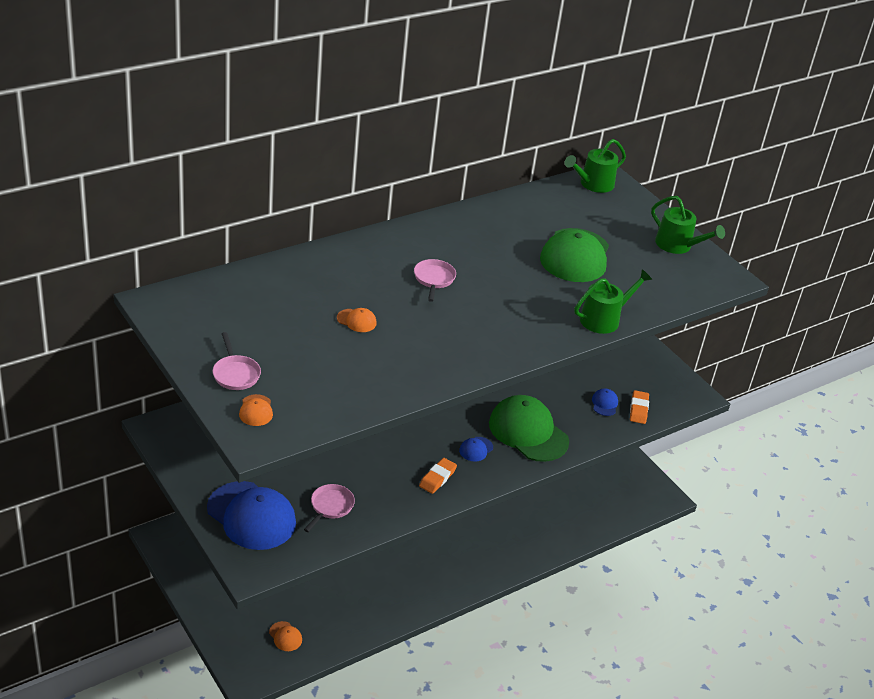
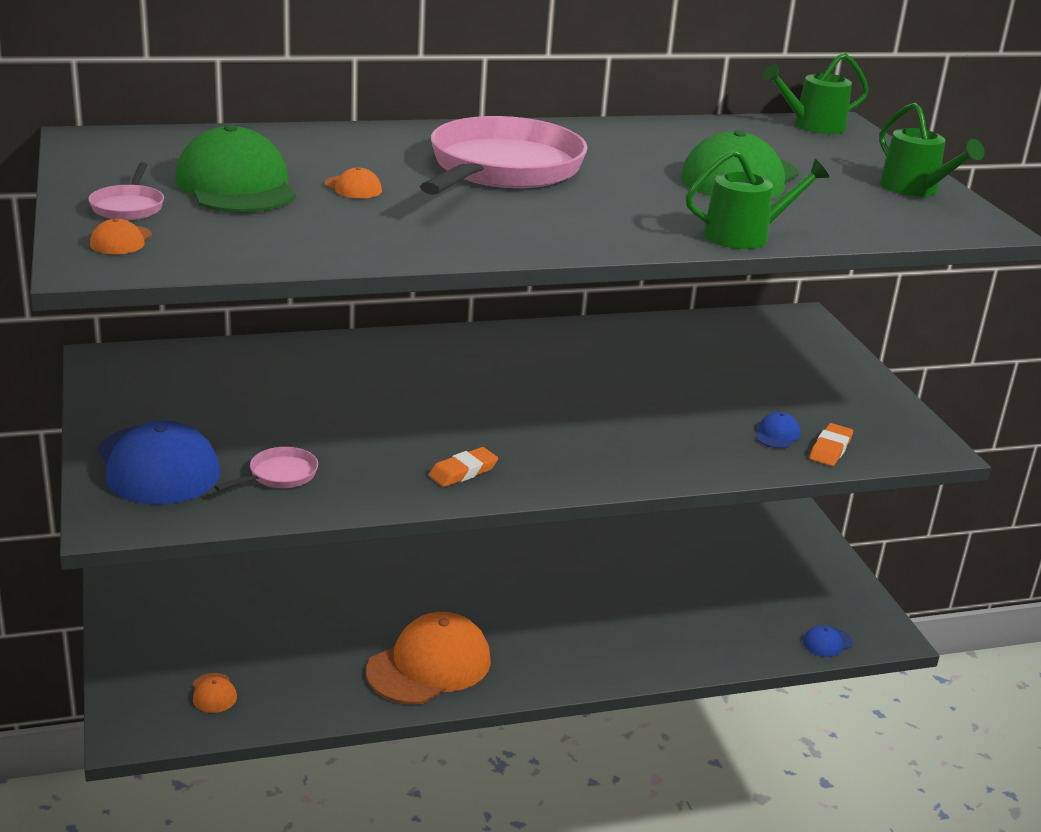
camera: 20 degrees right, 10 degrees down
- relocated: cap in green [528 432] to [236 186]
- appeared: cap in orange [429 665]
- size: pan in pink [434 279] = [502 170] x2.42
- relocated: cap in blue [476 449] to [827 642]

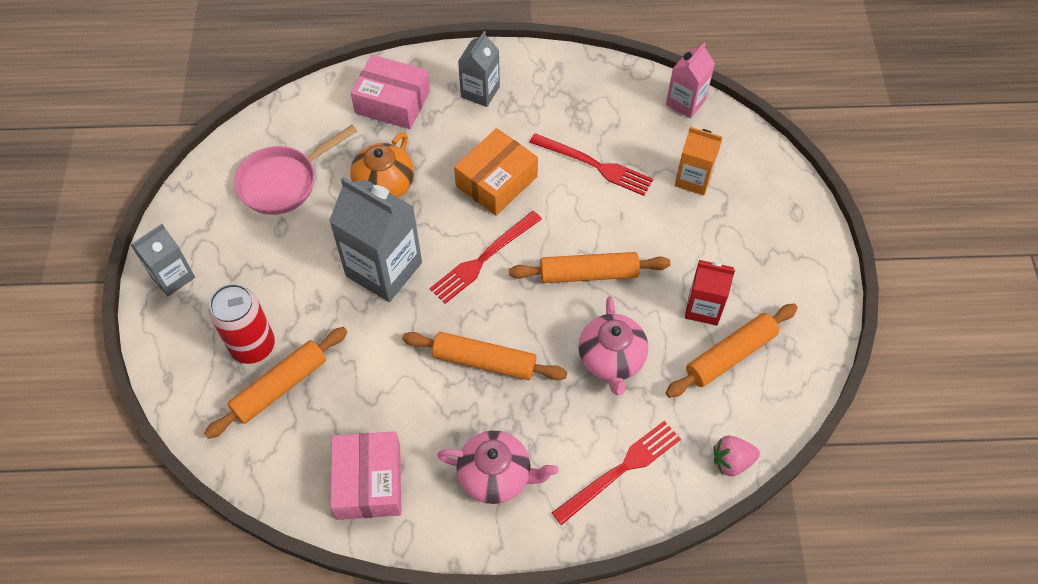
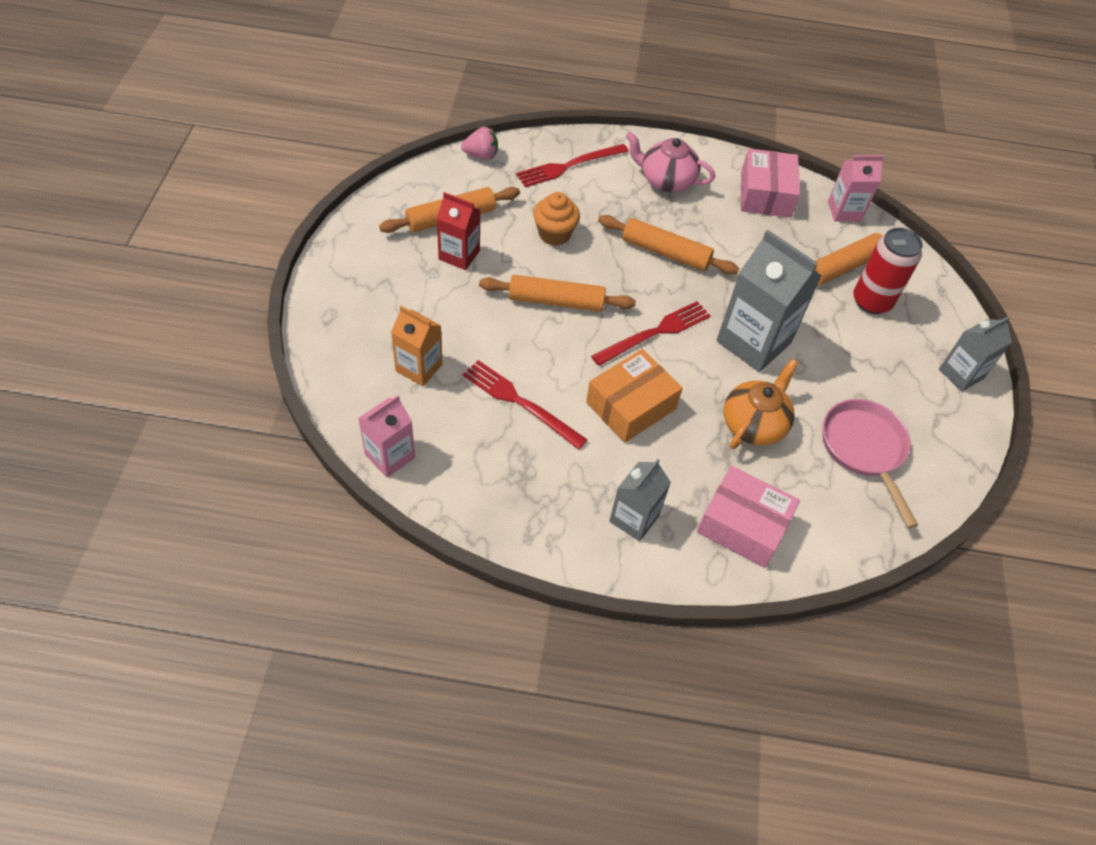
camera: 175 degrees left, 5 degrees down
- exchanged: teapot in pink [611 359] to cupcake in orange [554 234]
- spun: pan in pink [283 182] = [864 449] 75 degrees counterclockwise
- appeared: carton in pink [844 211]

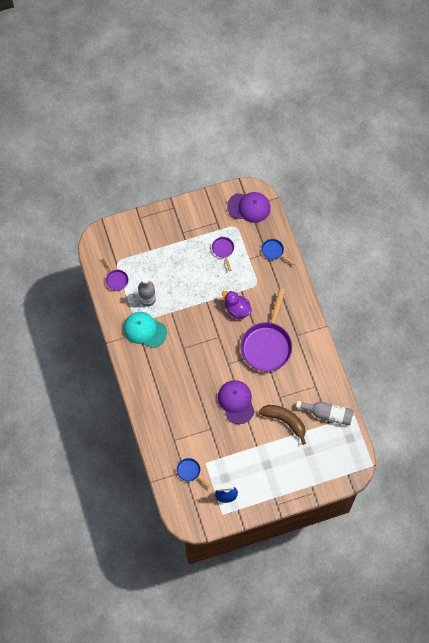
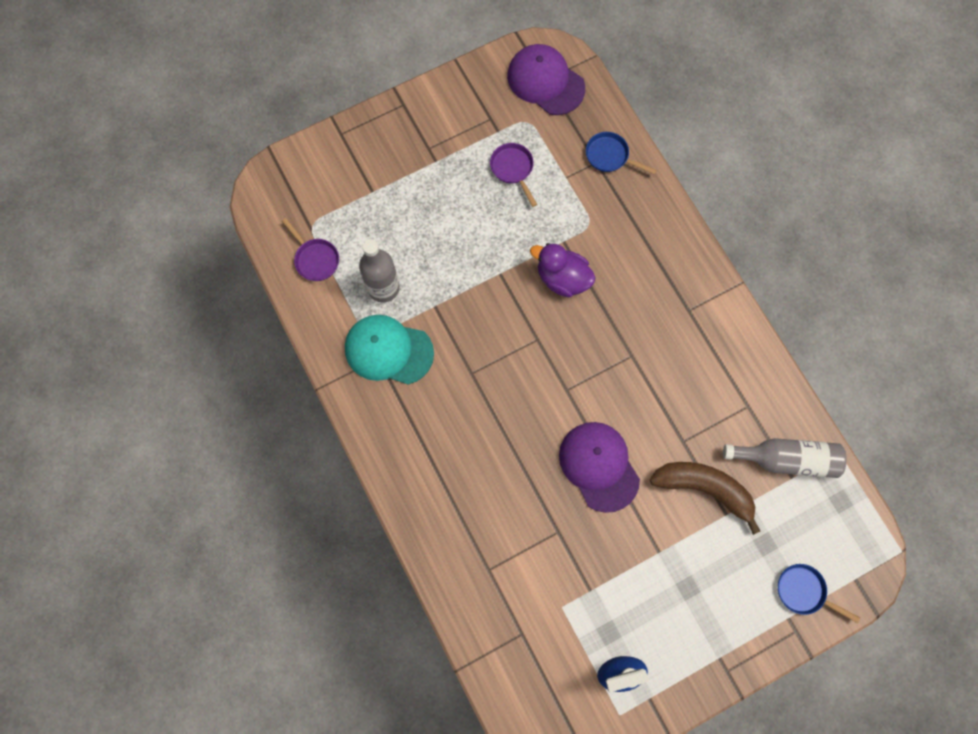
camera: 10 degrees left, 5 degrees up
- spun: cap in purple [249 207] = [545 82] 135 degrees counterclockwise
- relocated: pan in blue [190 472] to [803 591]
- missing: pan in purple [267 344]

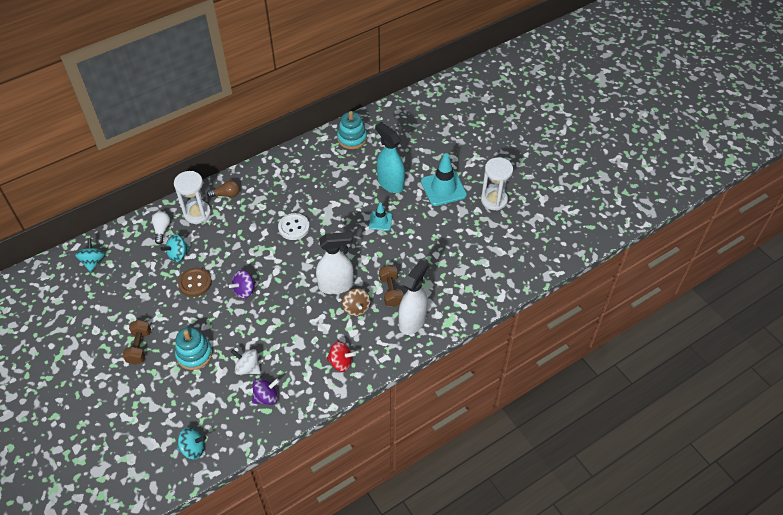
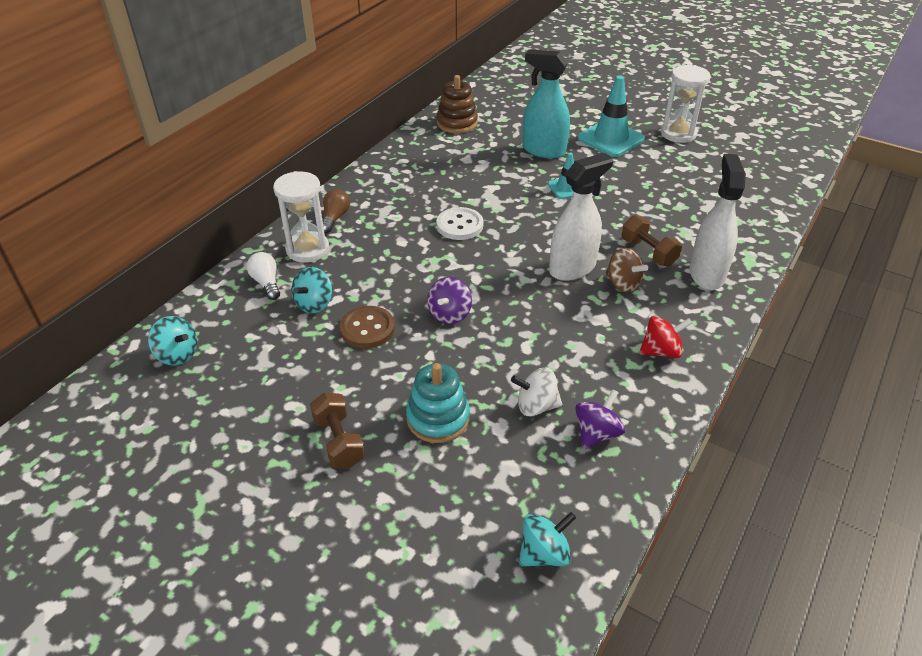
camera: 25 degrees left, 10 degrees down
- spun: spinning top in turquoise [93 261] = [177 354] 150 degrees clockwise
- spun: light bulb in brown [226 194] = [335 218] 45 degrees counterclockwise
- colour: stacking toy in turquoise [352 138] to stacking toy in brown [457 123]

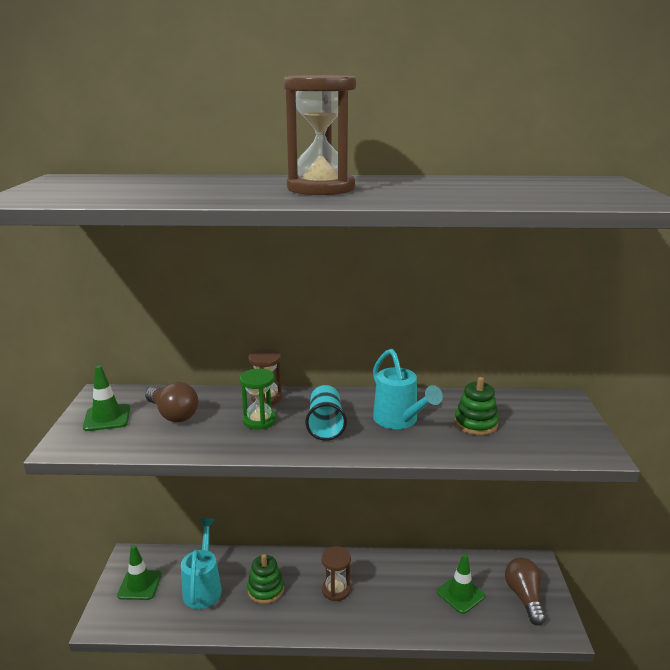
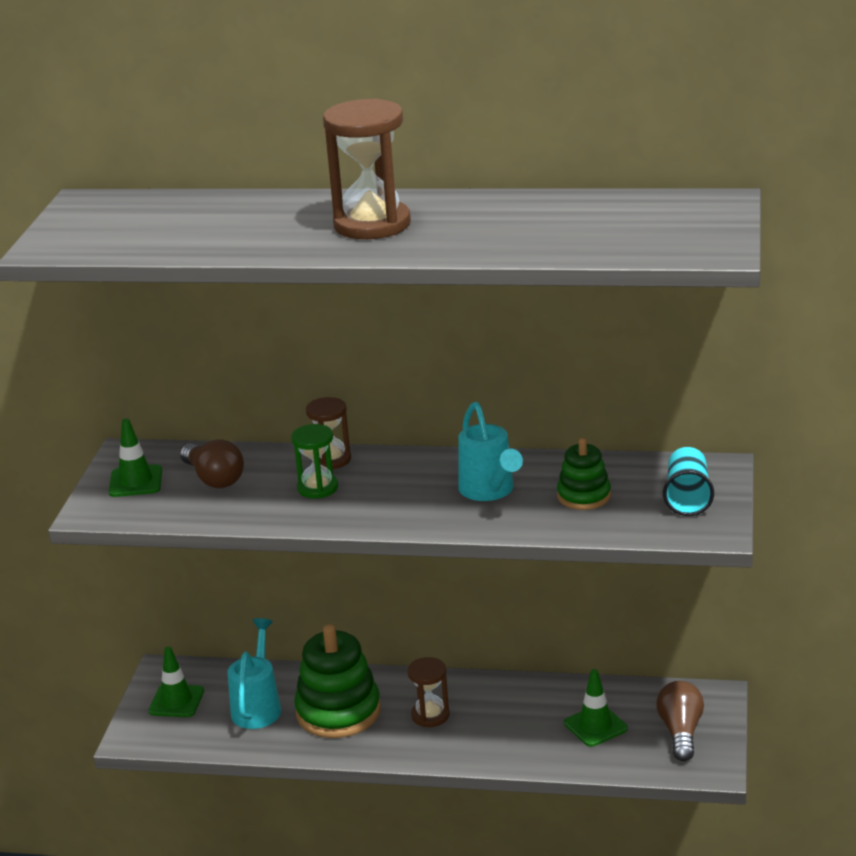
camera: 10 degrees right, 5 degrees up
- size: stacking toy in green [265 589] = [338 711] x1.76
- relocated: cup in turquoise [325 425] to [687 497]

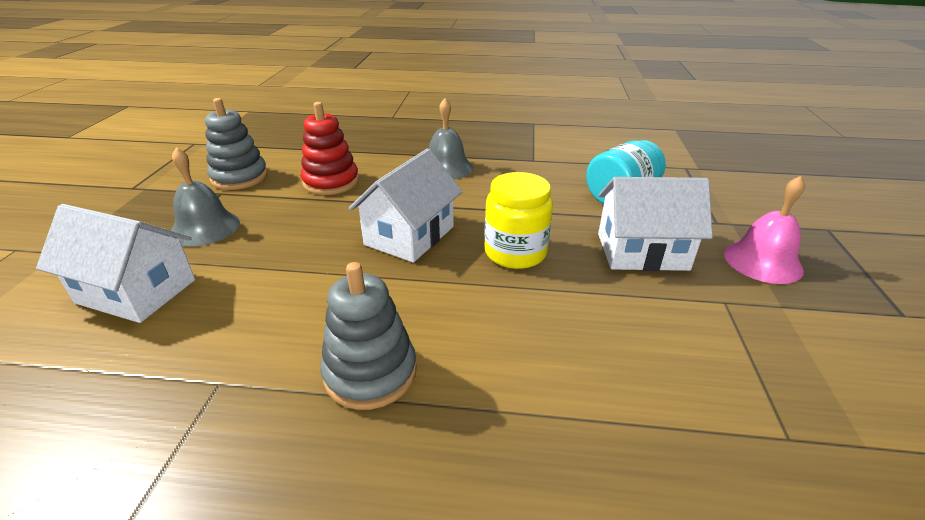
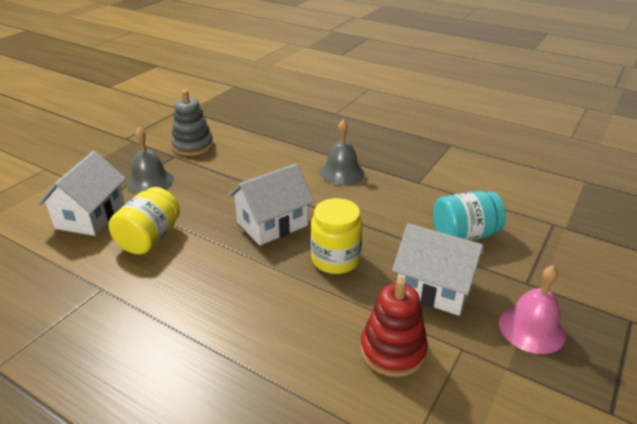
camera: 25 degrees right, 0 degrees up
- spun: house in white [136 291] = [91 216] 60 degrees clockwise
- appeared: jar in yellow [150 238]
- relocated: stacking toy in red [331 182] to [393 350]
- missing: stacking toy in grey [370 372]

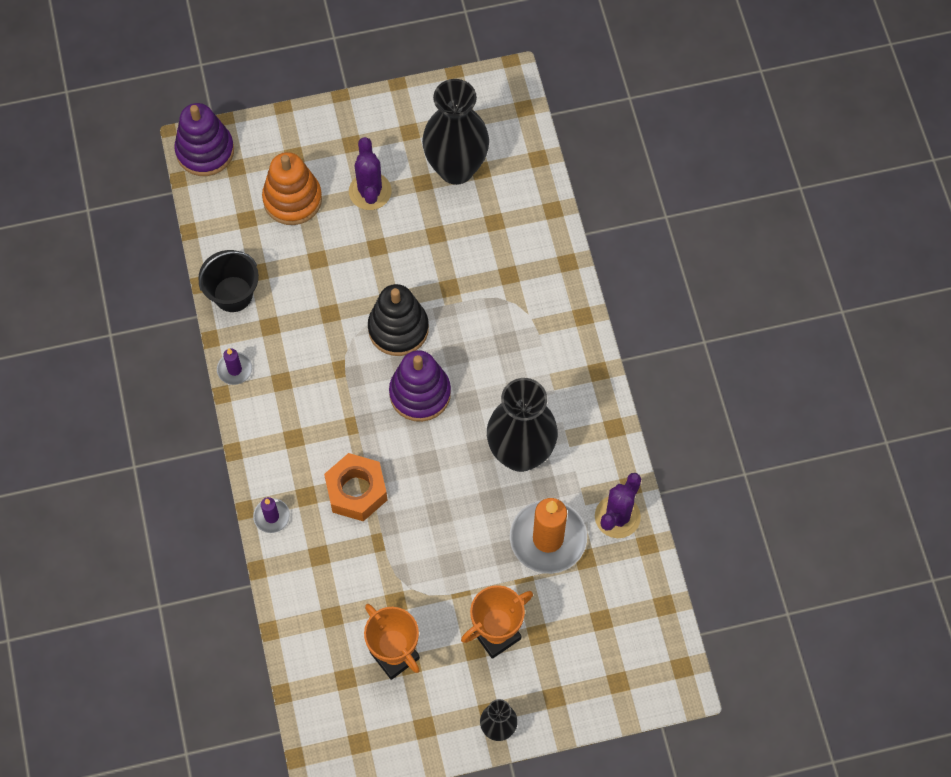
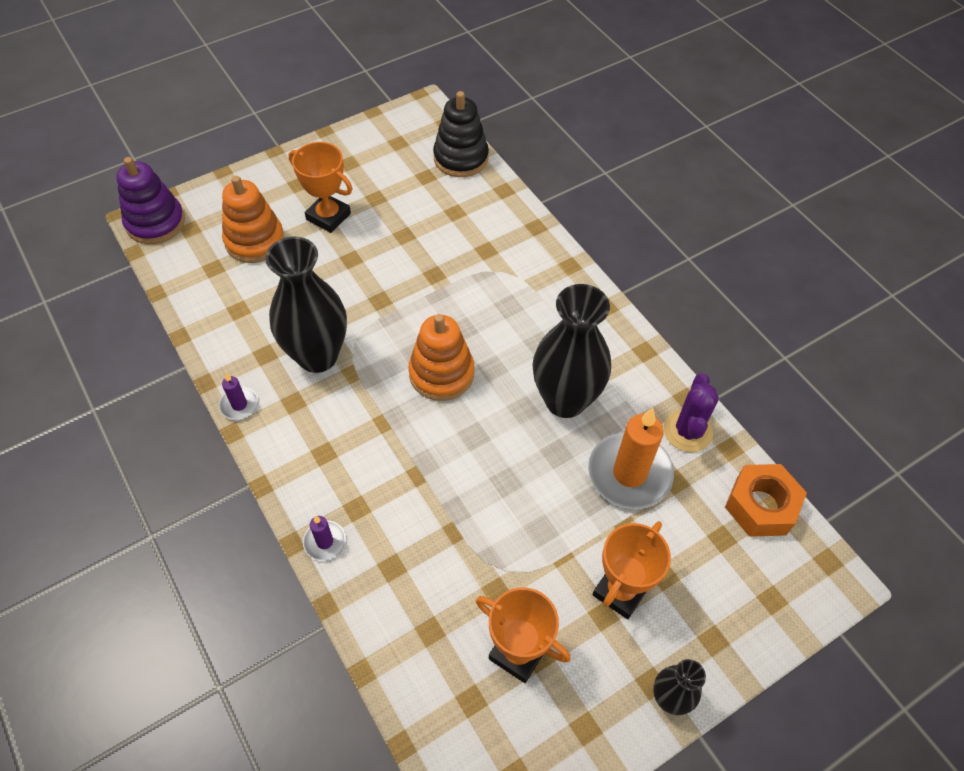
camera: 20 degrees left, 10 degrees down
- relocated: vase in black [456 168] to [317 356]
- exchanged: cactus in purple [370 191] to trophy in orange [328 216]
- colour: stacking toy in purple [420 393] to stacking toy in orange [441 373]
- relocated: stacking toy in black [398 329] to [461 158]
- relocated: nut in orange [356 491] to [760 506]
- missing: bucket in black [233 294]

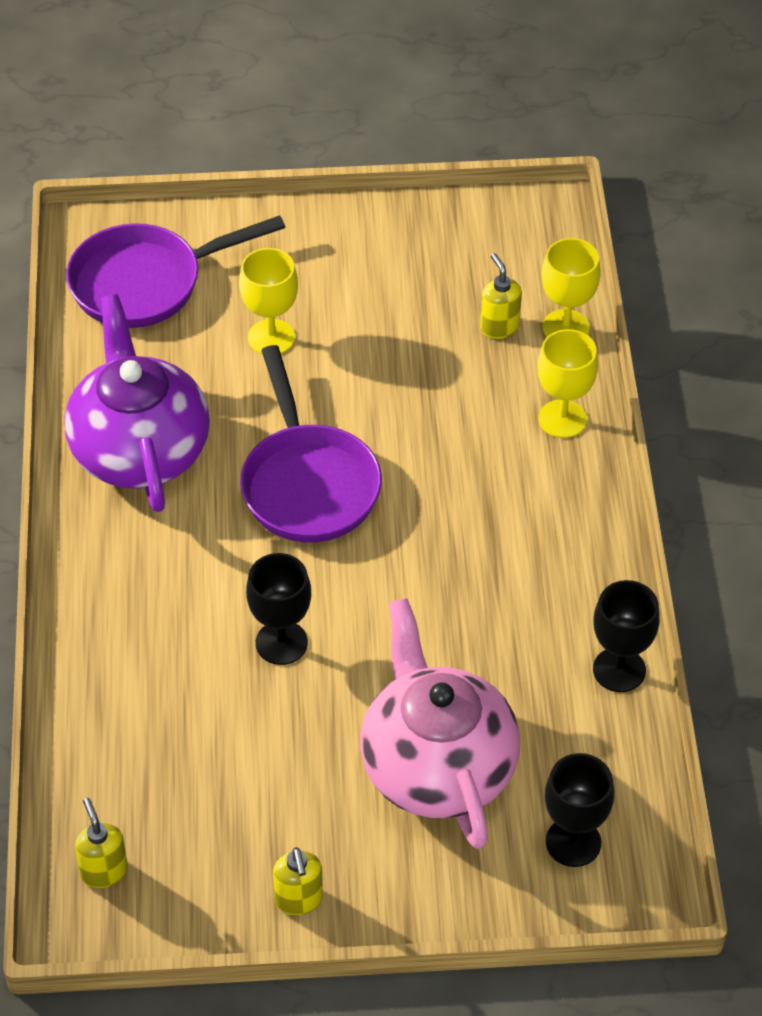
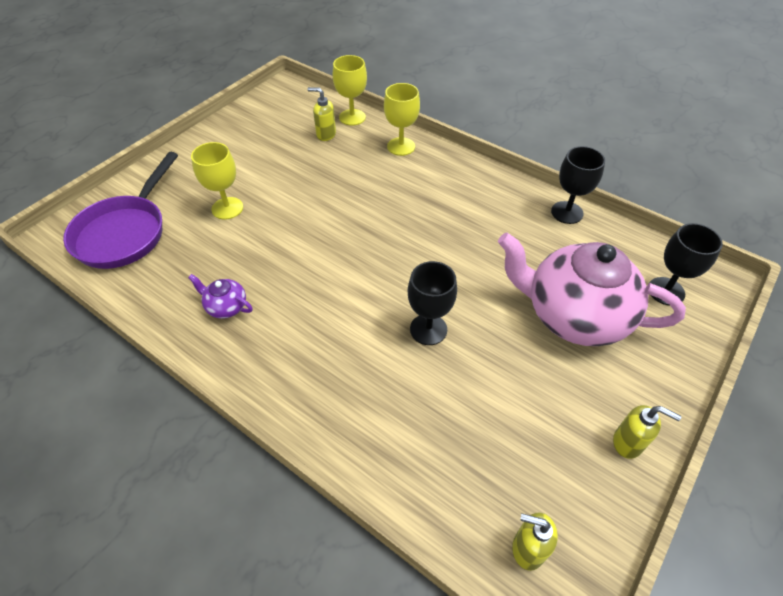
camera: 50 degrees left, 0 degrees up
- size: teapot in purple [140 450] = [226 307] x0.40
- missing: pan in purple [308 483]

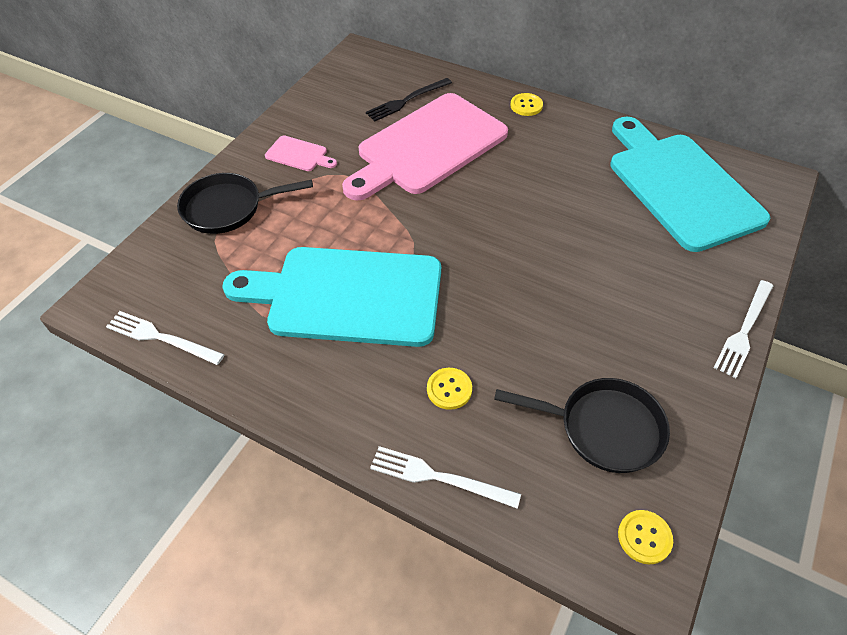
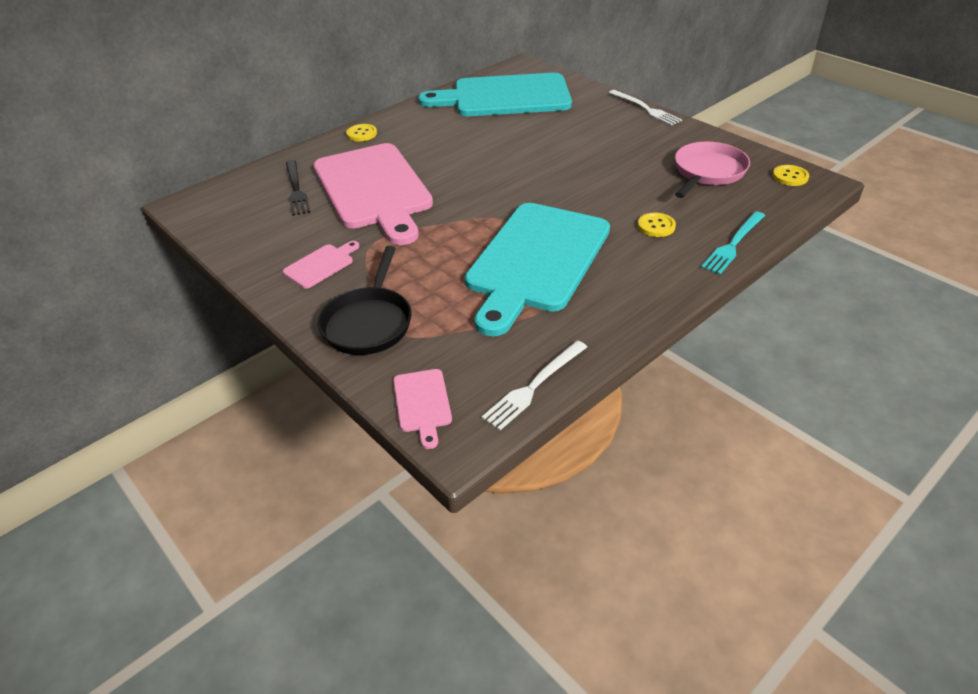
camera: 70 degrees left, 10 degrees down
- appeared: cutting board in pink [422 404]
- colour: pan in black [603 428] to pan in pink [708 172]
- colour: fork in white [438 477] to fork in turquoise [733 244]

